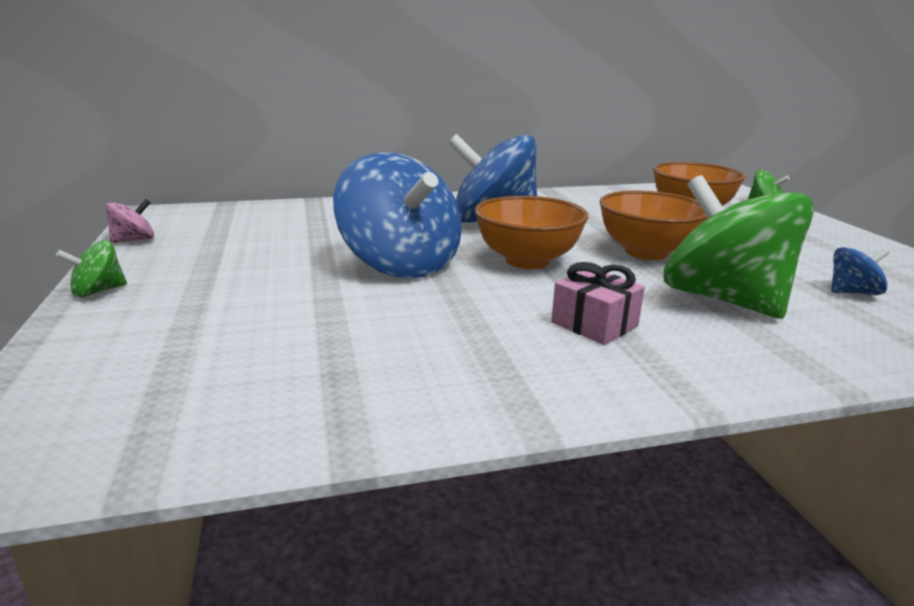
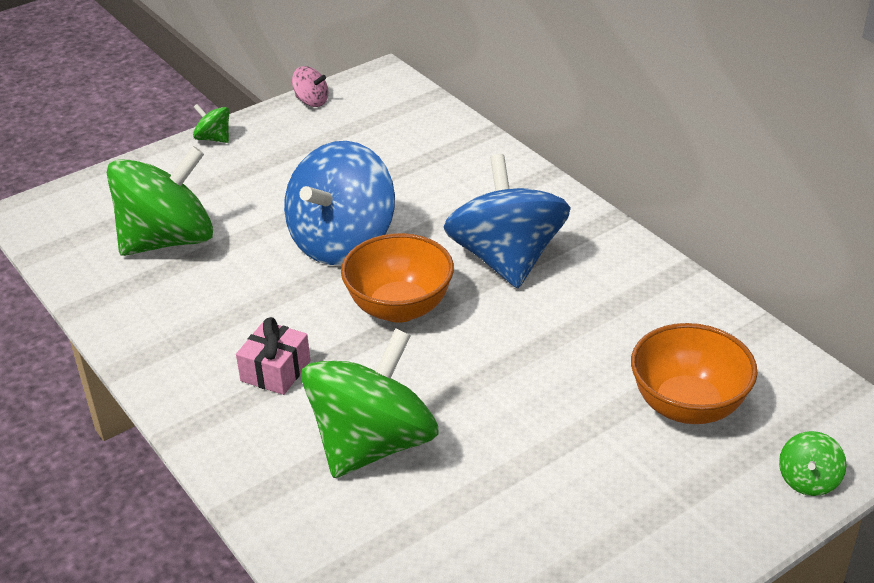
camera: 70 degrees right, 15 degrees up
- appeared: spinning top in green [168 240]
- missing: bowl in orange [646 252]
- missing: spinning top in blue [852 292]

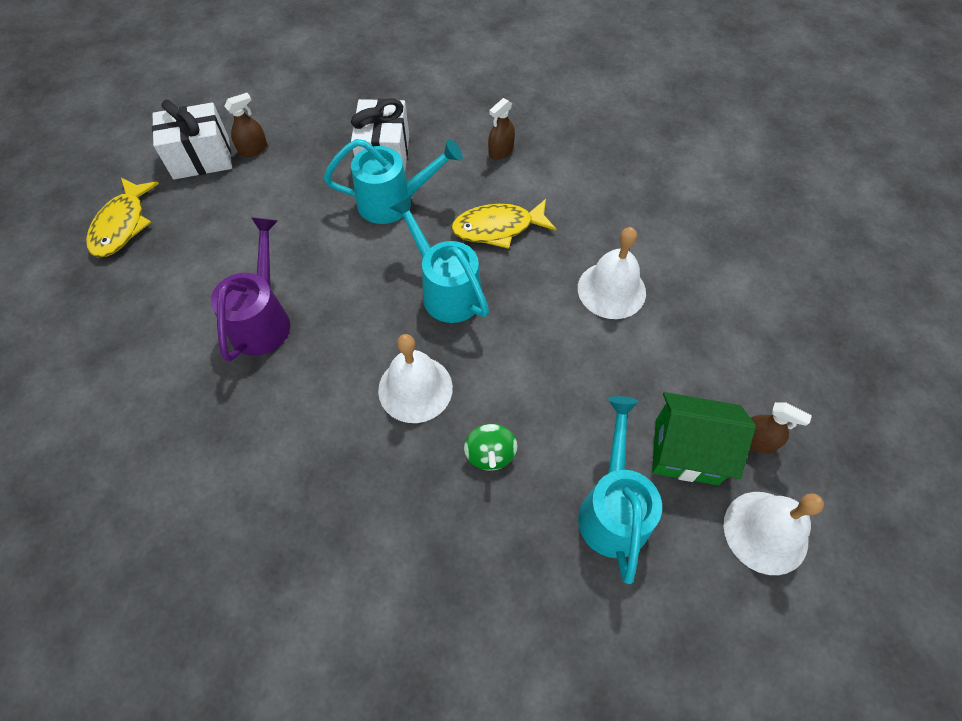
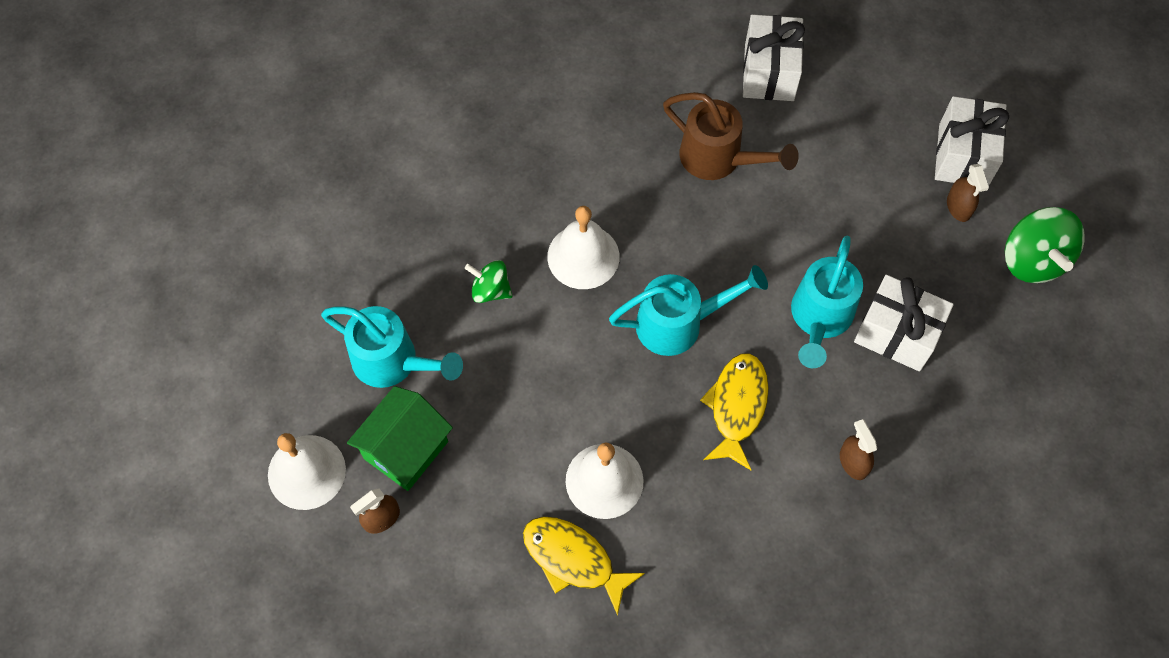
camera: 115 degrees right, 5 degrees up
- relocated: fish in yellow [122 225] to [573 560]
- colour: watering can in purple [263 319] to watering can in brown [718 159]
- appeared: gift in white [769 72]
- appeared: spinning top in green [1033 260]

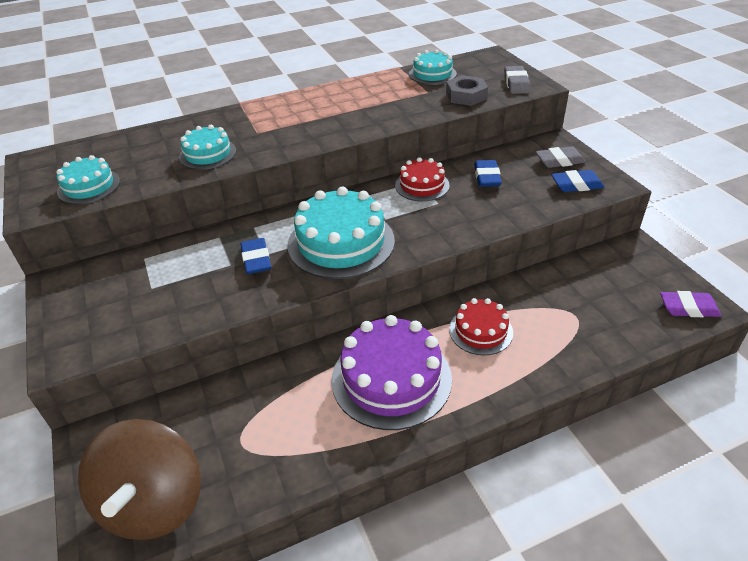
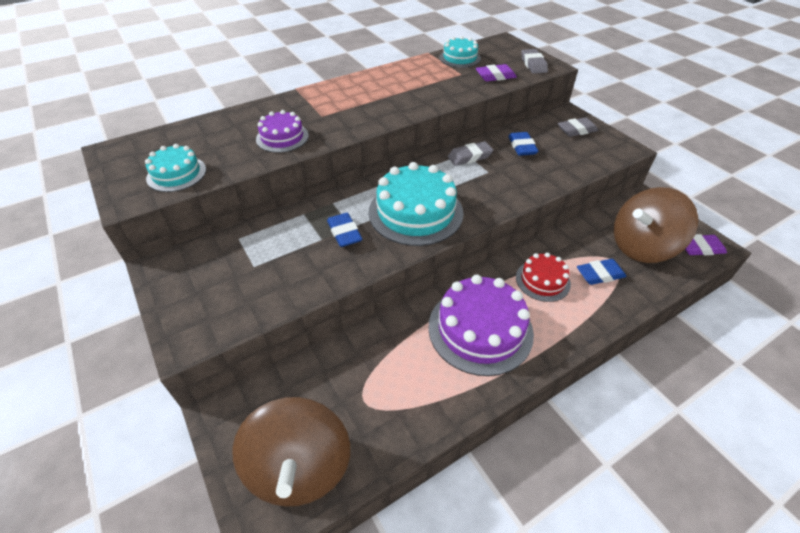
camera: 10 degrees left, 5 degrees up
- colour: cake in turquoise [208 154] to cake in purple [282 137]
- exchanged: cake in red [422 185] to eraser in grey [469 157]
- exchanged: nut in grey [466 96] to eraser in purple [495 76]
- relocated: eraser in blue [576 185] to [600 274]
- appeared: spinning top in brown [642 247]

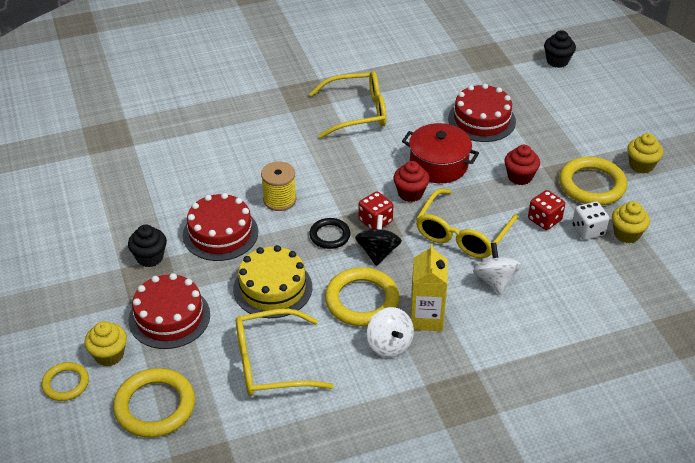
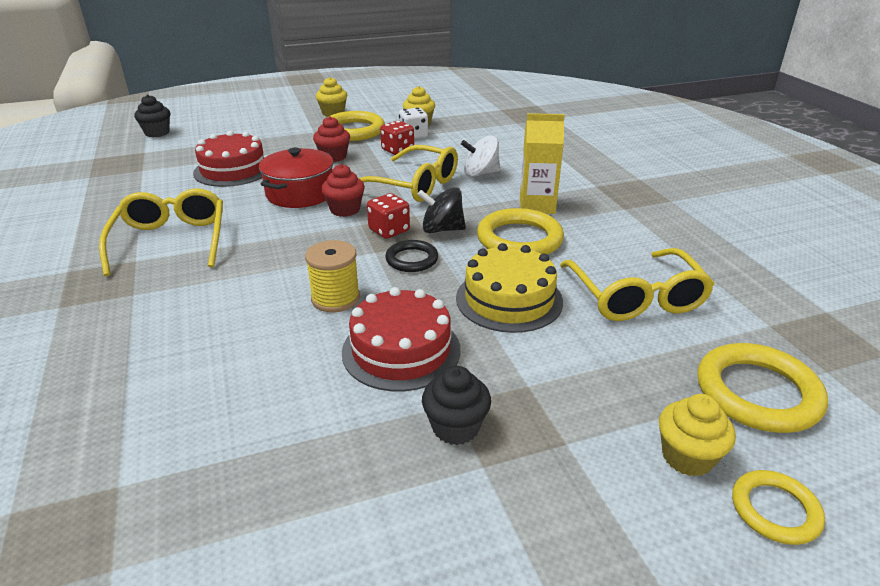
camera: 90 degrees left, 10 degrees down
- missing: cake in red [169 317]
- missing: spinning top in white [389 345]

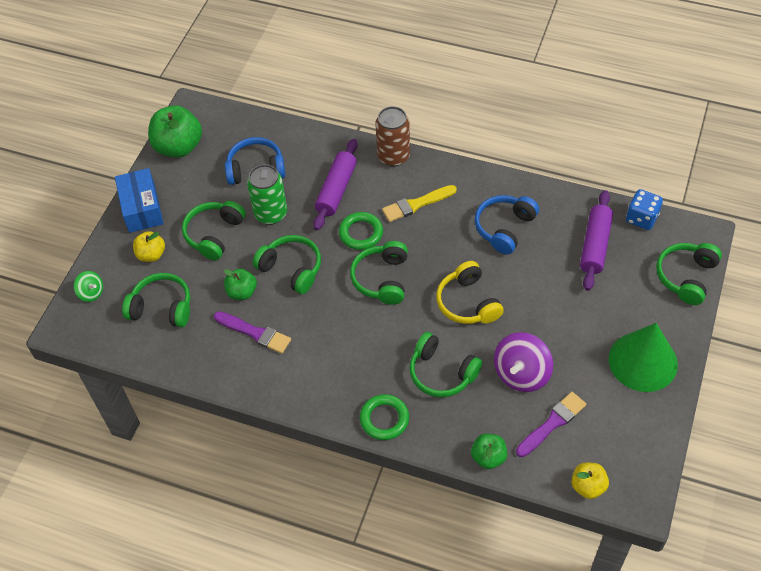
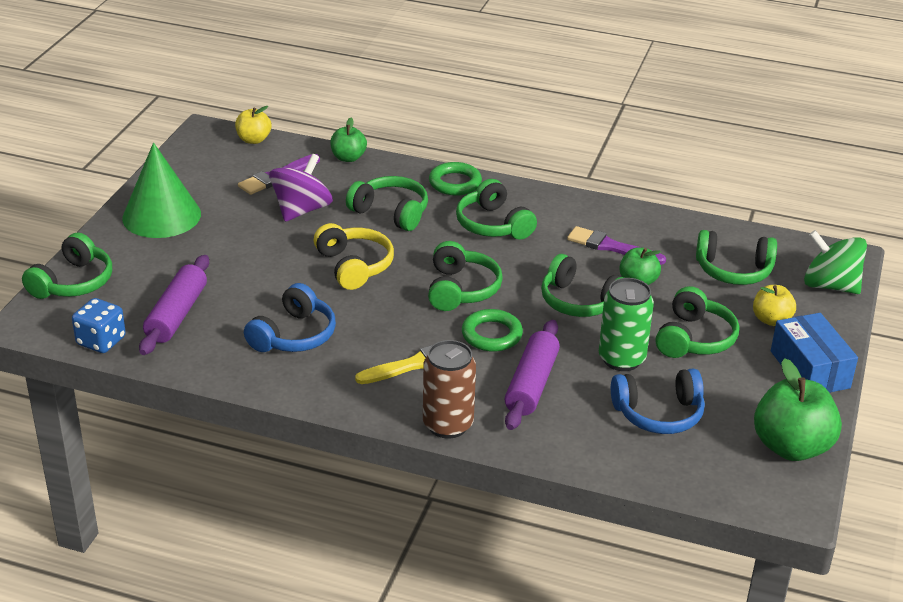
camera: 175 degrees right, 20 degrees down
- appeared: headphones in green [493 225]
- size: spinning top in green [91 293] = [830 285] x1.85

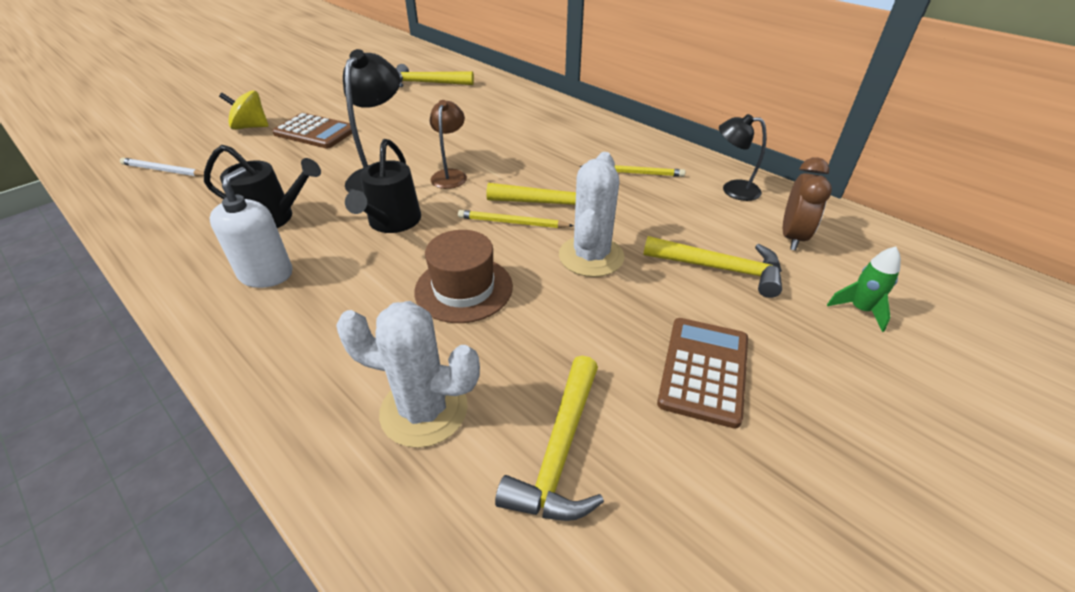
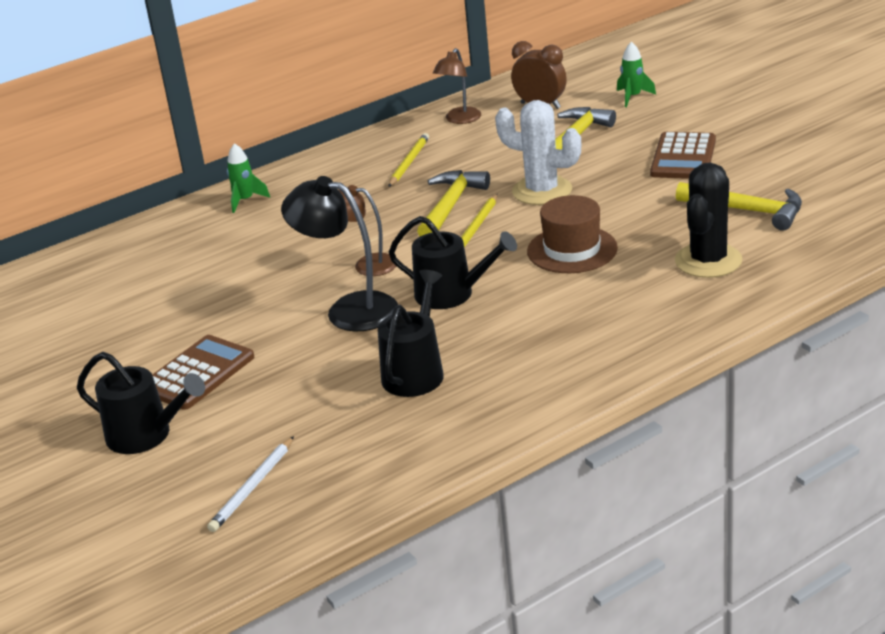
camera: 75 degrees left, 10 degrees down
- exchanged: spinning top in yellow [250 127] to watering can in black [146 435]
- appeared: rocket in green [245 200]
- colour: lamp in black [732 190] to lamp in brown [460 120]
- spun: calculator in brown [704 370] = [683 157] 105 degrees counterclockwise
- colour: cactus in white [424 410] to cactus in black [708 261]
- missing: soap dispenser in white [266 274]
- missing: hammer in yellow [427 83]

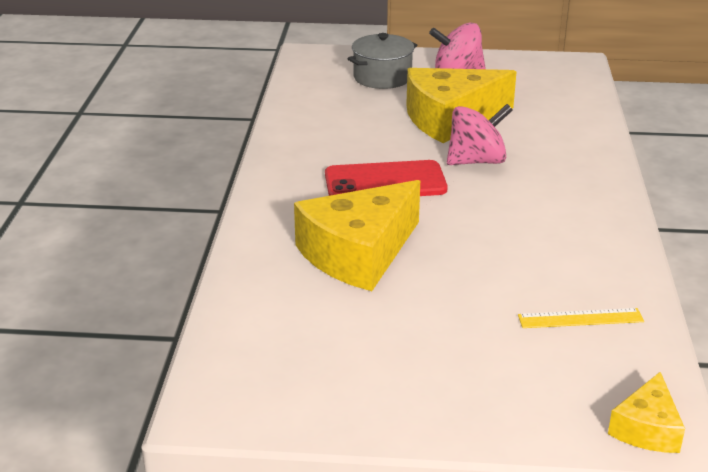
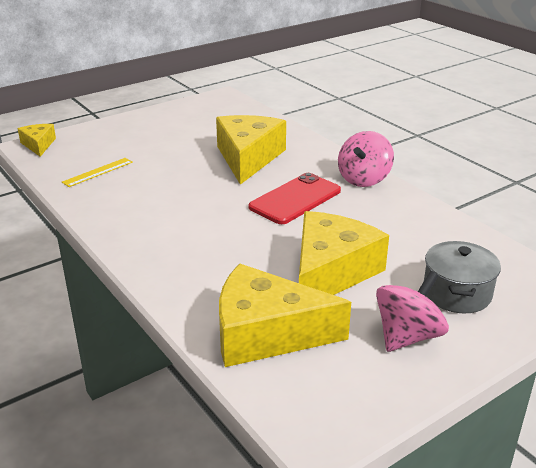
camera: 140 degrees right, 0 degrees up
- appeared: cheese in yellow [266 333]
- relocated: spinning top in pink [476 161] to [364 179]

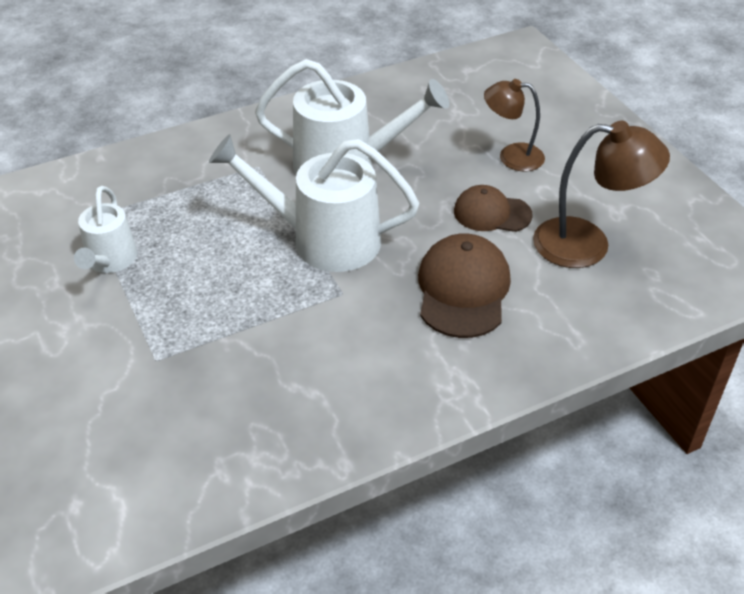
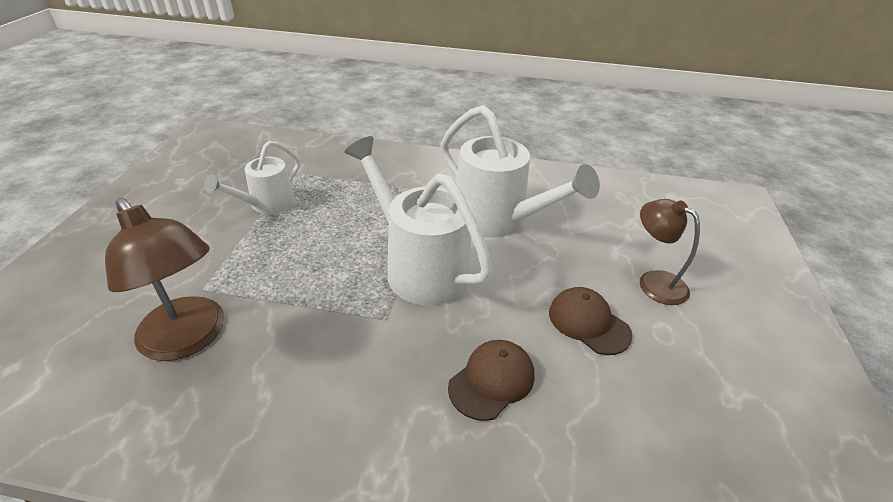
camera: 35 degrees right, 5 degrees down
- relocated: lamp in brown [587 244] to [189 339]
- size: cap in brown [463 290] = [492 381] x0.66

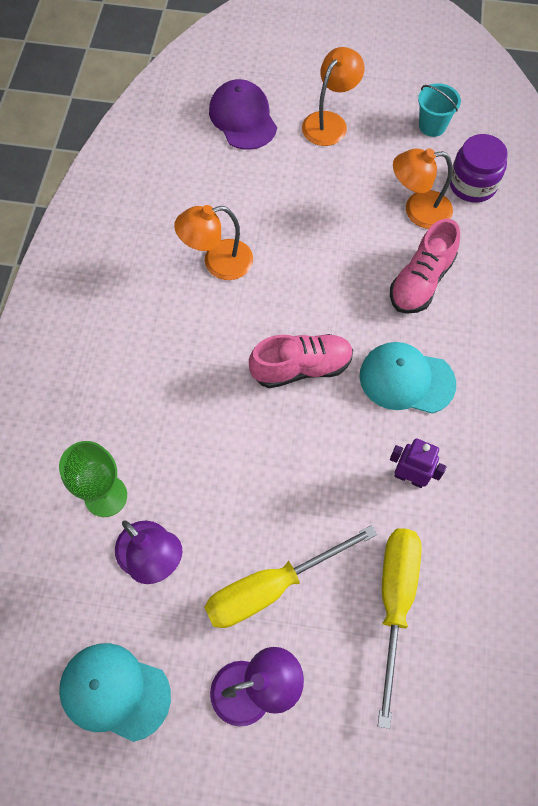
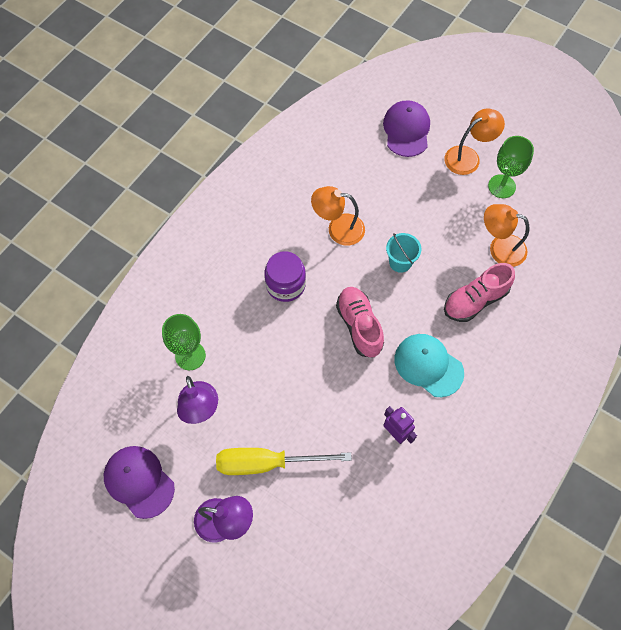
camera: 25 degrees right, 0 degrees up
- colour: cap in turquoise [115 691] to cap in purple [139 481]
- relocated: jar in purple [472 184] to [285 285]
- spun: shoe in pink [301 367] = [359 326] 120 degrees counterclockwise
- relocated: bucket in turquoise [432 126] to [400 262]
- appeared: goblet in green [502 186]
- missing: screwdriver in yellow [395 602]

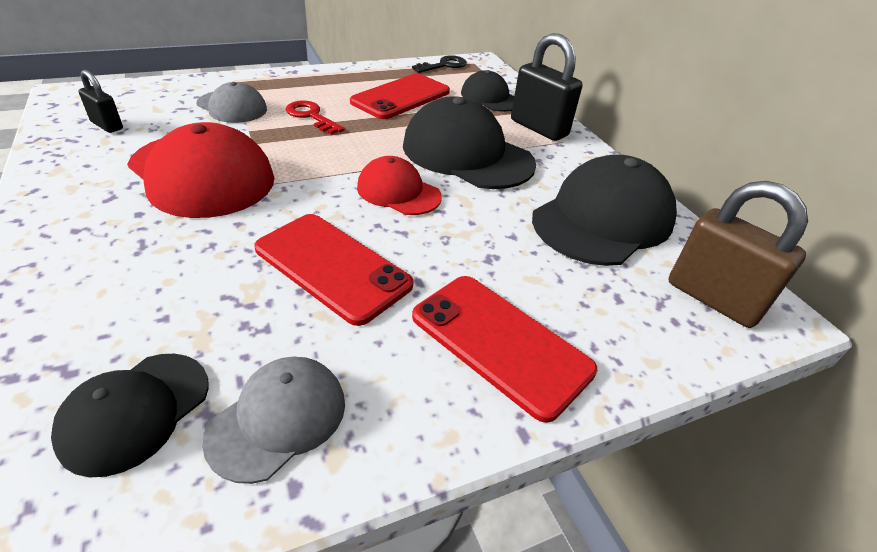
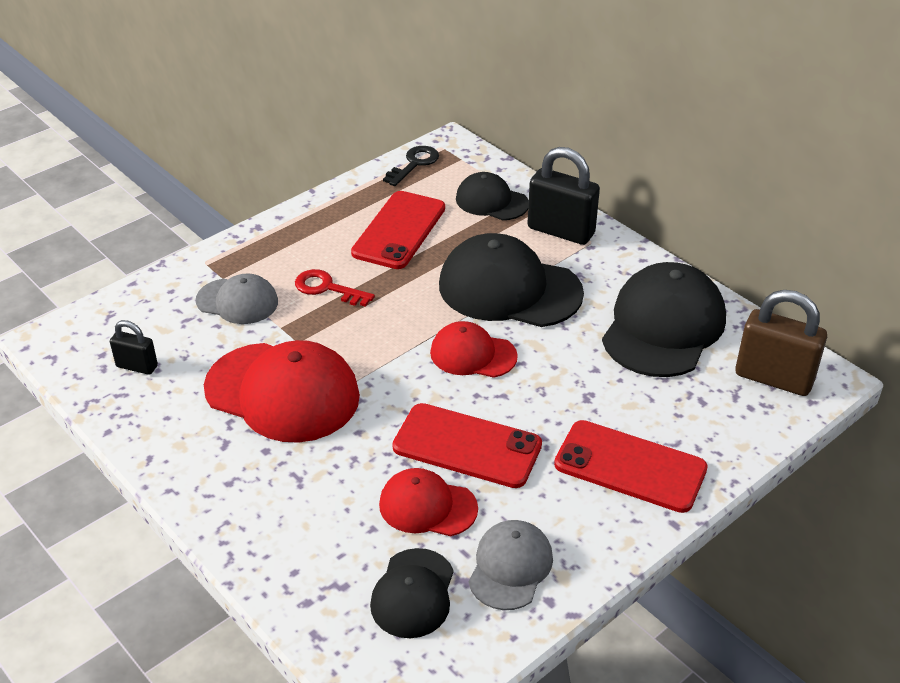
camera: 15 degrees left, 0 degrees up
- appeared: cap in red [427 506]

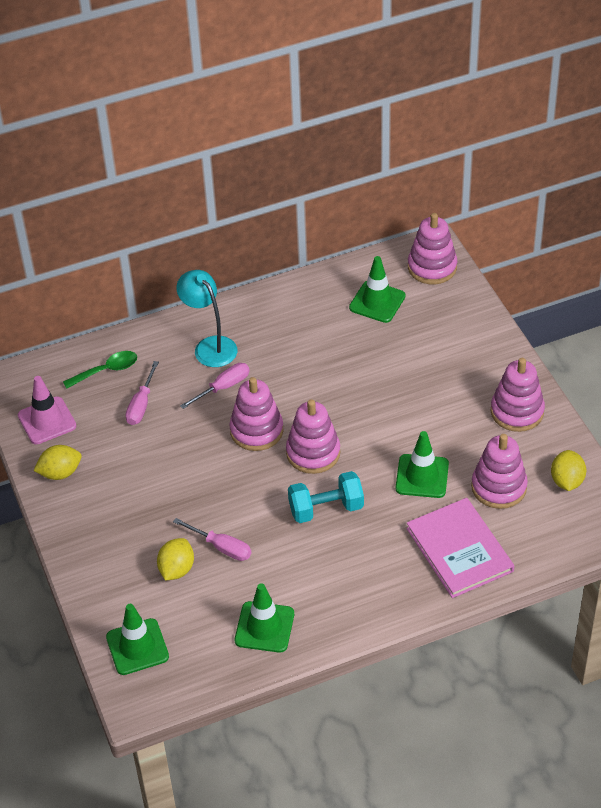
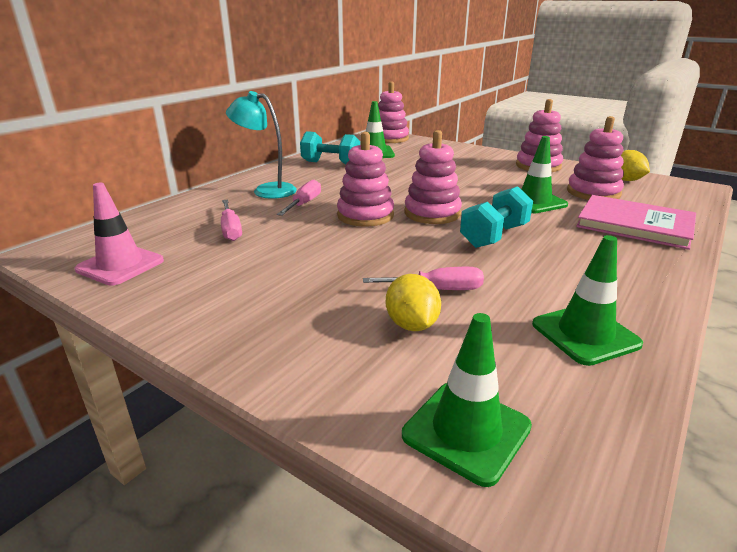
camera: 35 degrees left, 20 degrees down
- appeared: dumbbell in turquoise [331 163]
- missing: lemon in yellow [60 473]
- missing: spoon in green [106 370]

